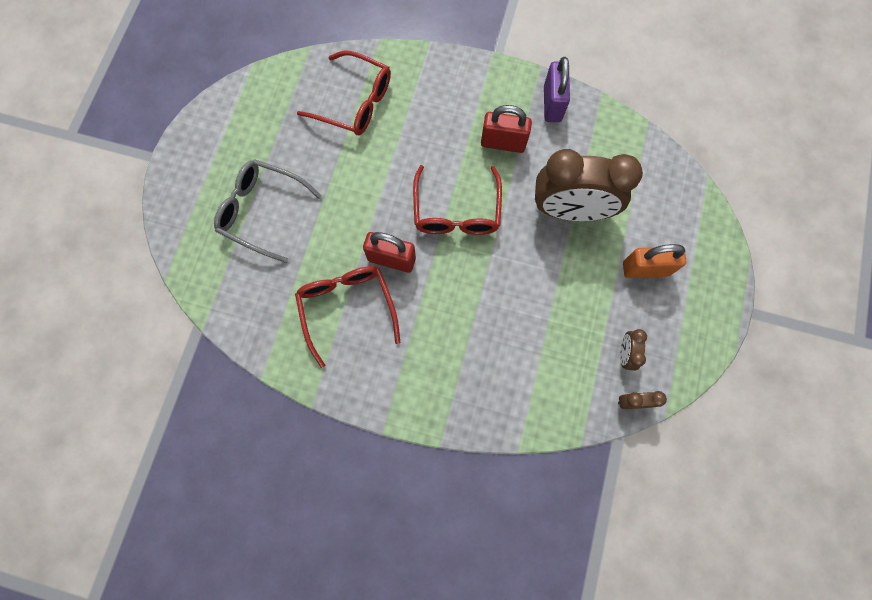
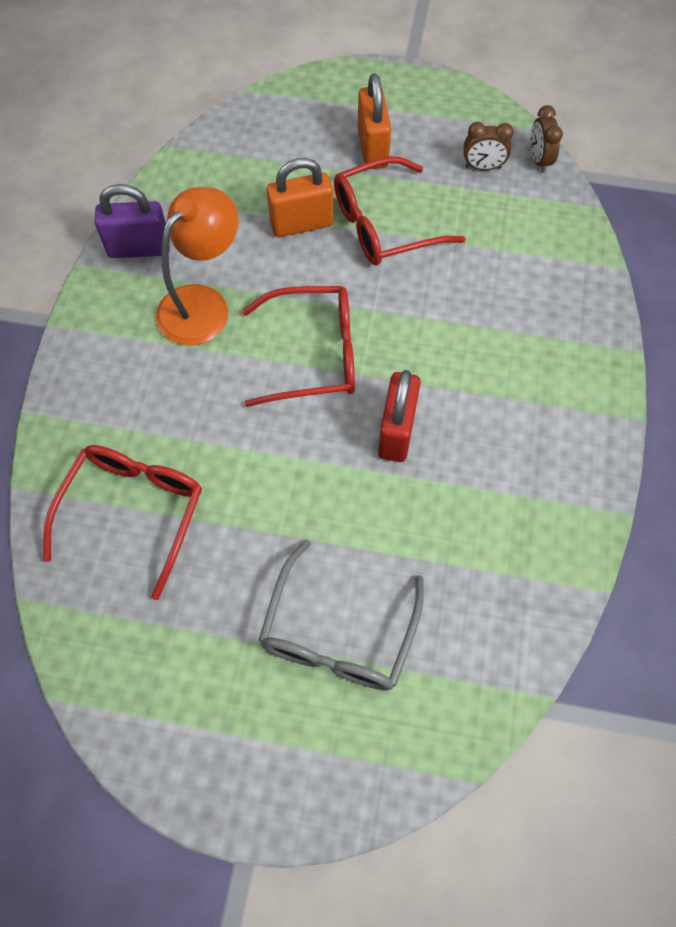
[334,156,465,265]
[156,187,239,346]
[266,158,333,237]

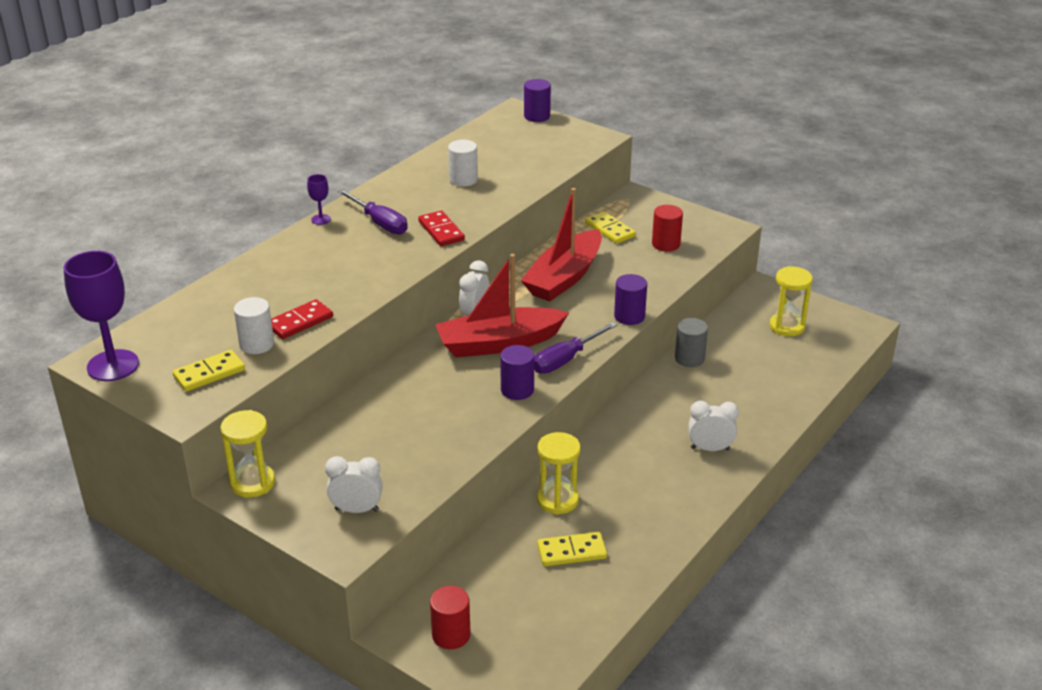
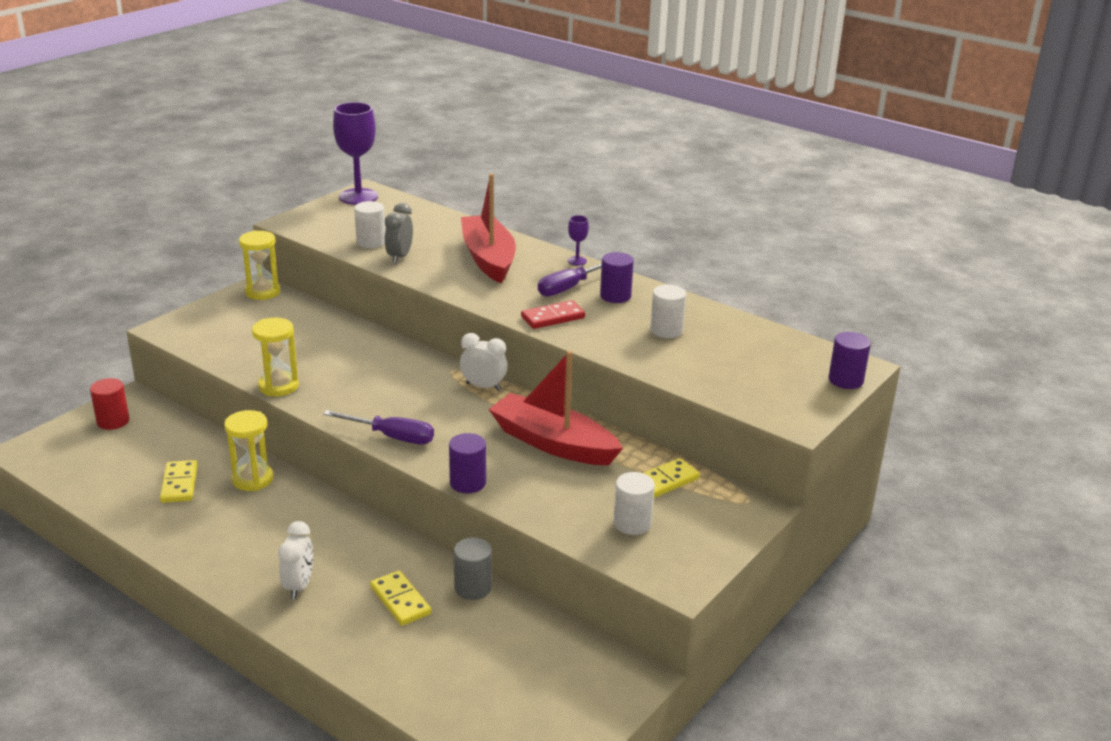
[325,456,383,513] (first image)
[370,571,431,626]
[461,174,516,283]
[600,252,634,303]
[252,318,299,396]
[385,203,413,264]
[614,472,655,535]
[323,410,434,444]

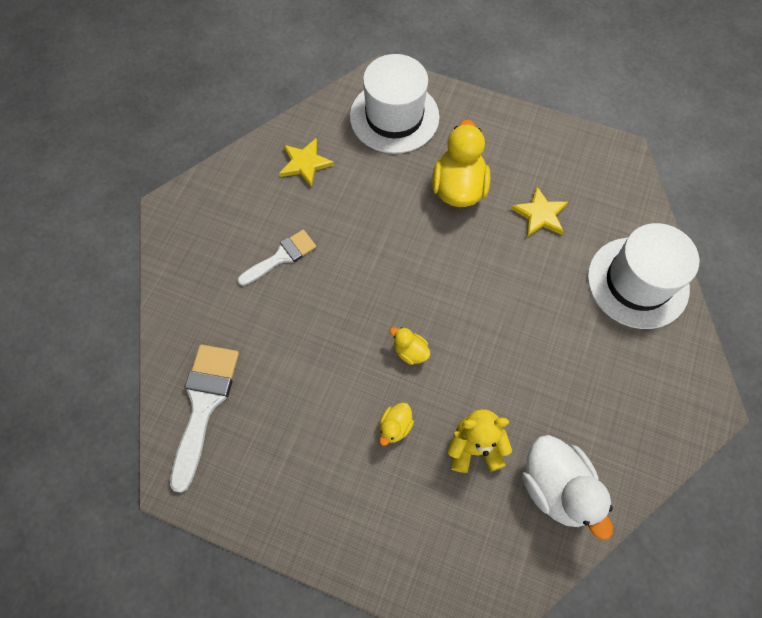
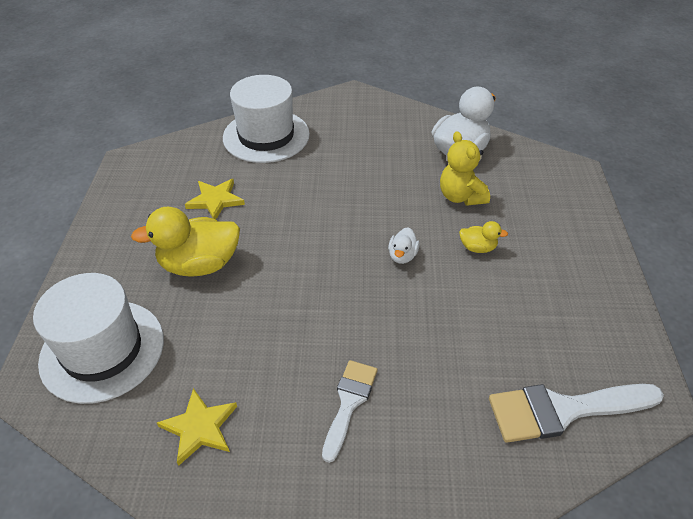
[388,227,420,264]
[322,360,377,463]

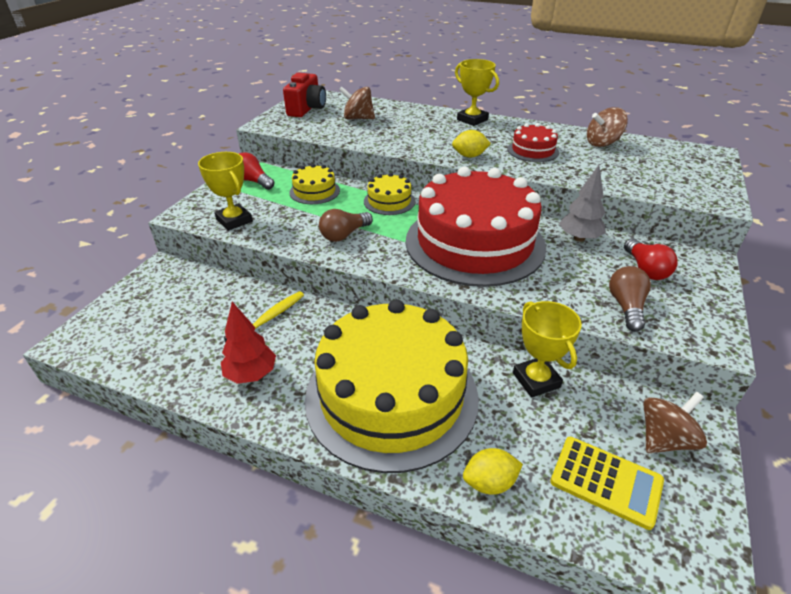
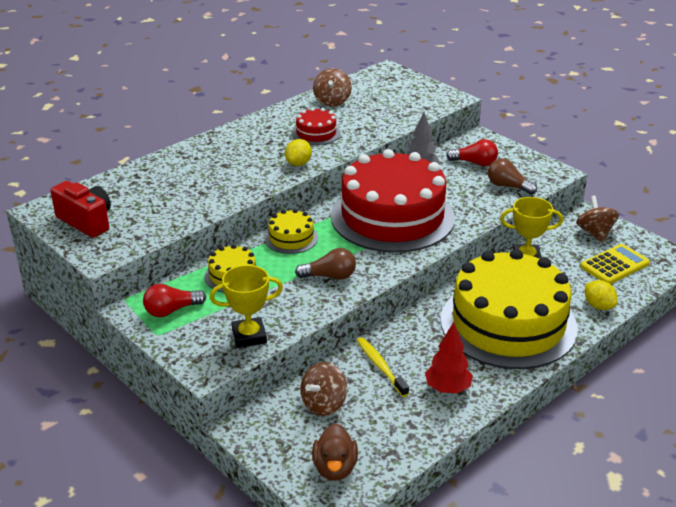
[455,59,499,126] (first image)
[312,423,358,481]
[300,362,347,416]
[295,248,356,280]
[585,280,617,310]

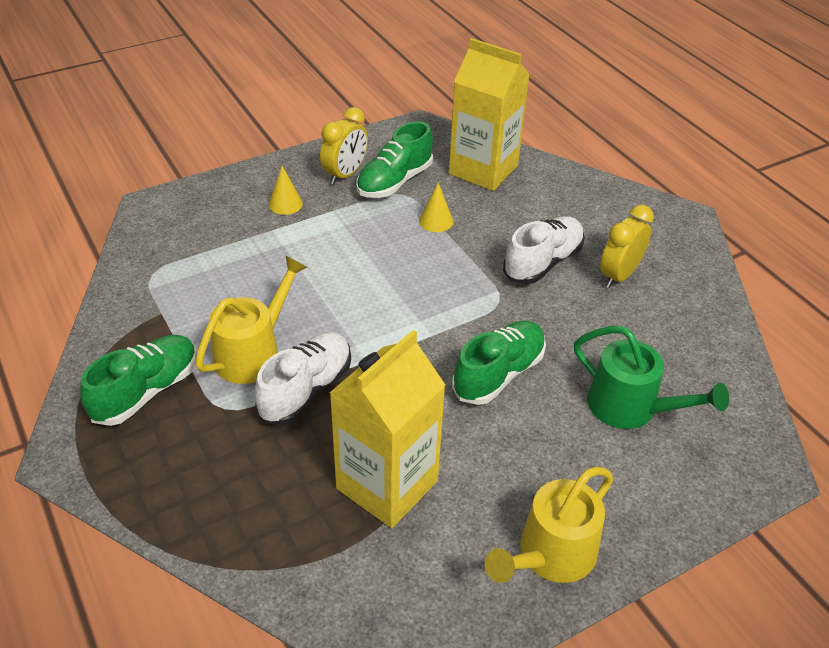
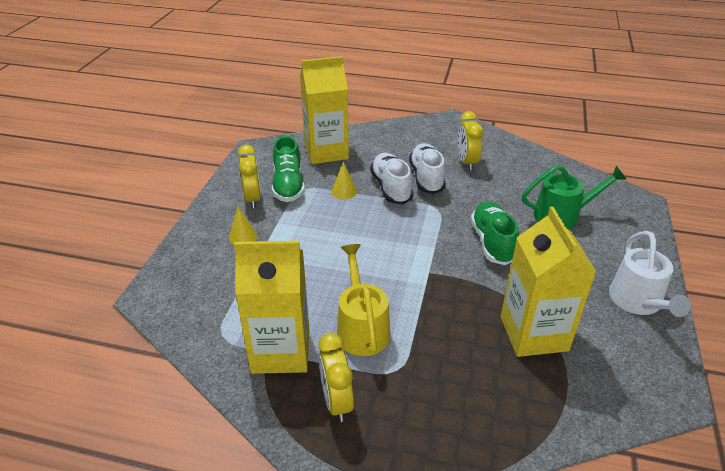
[234,241,309,374]
[370,153,413,204]
[318,333,354,422]
[609,231,691,317]

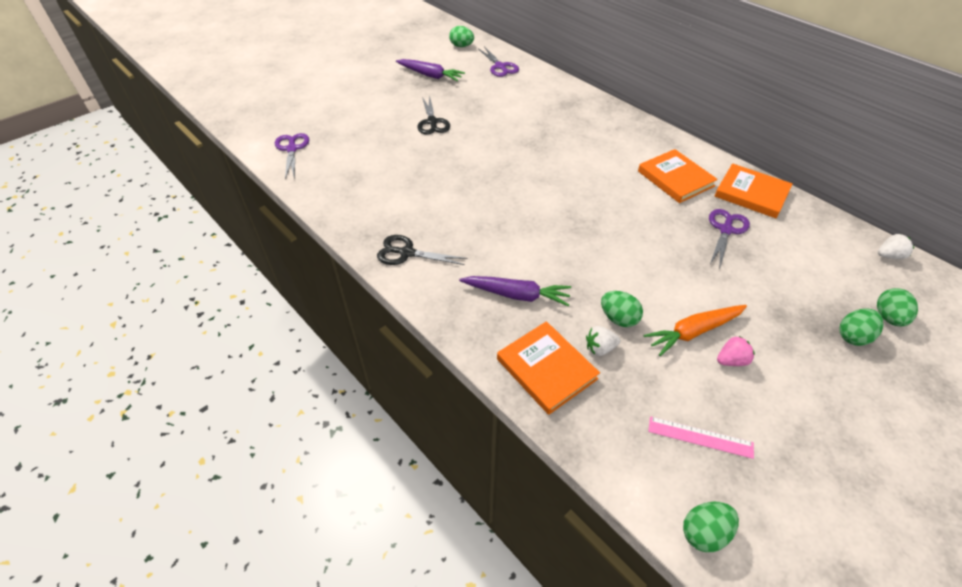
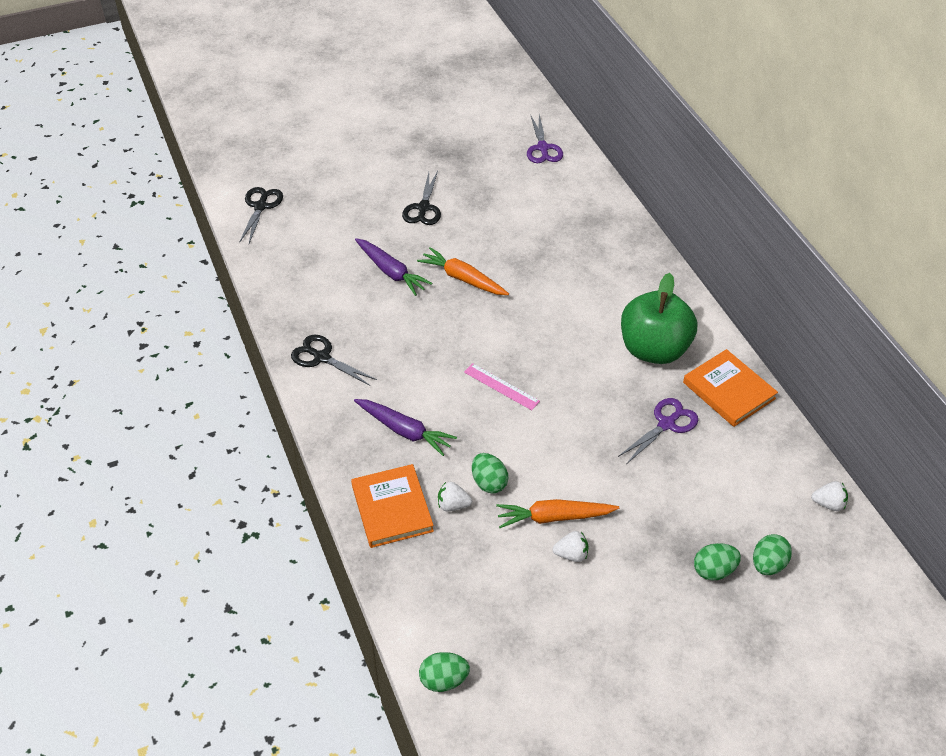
[449,26,474,47] (first image)
[417,247,509,295]
[355,238,432,296]
[464,363,540,410]
[621,273,697,364]
[239,187,283,243]
[553,531,589,562]

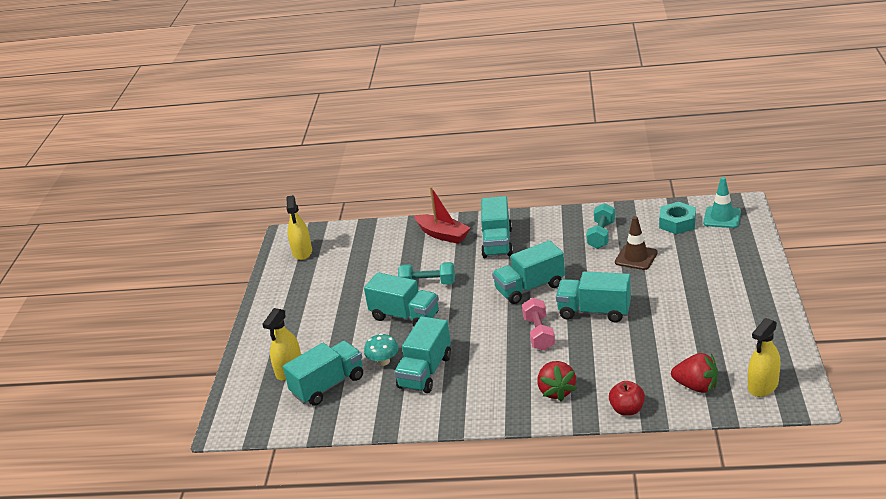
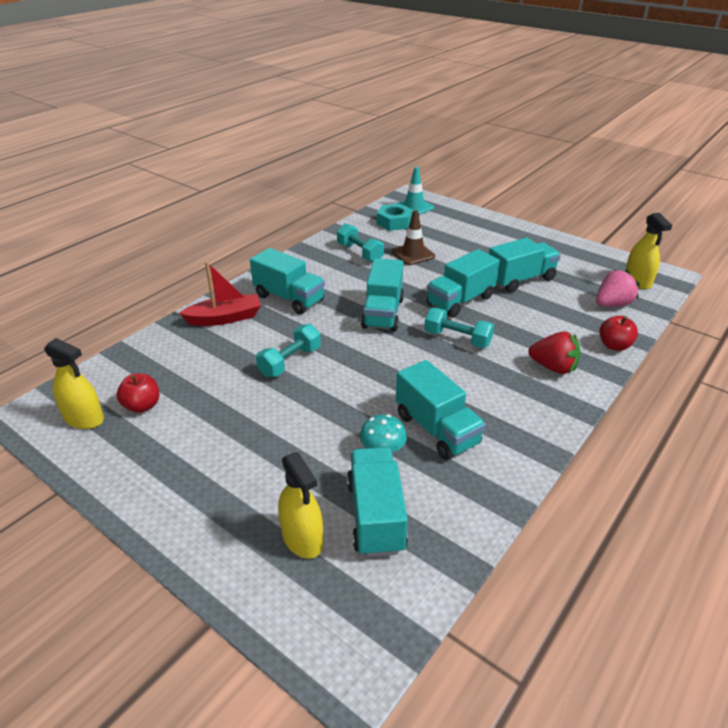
[117,373,159,413]
[489,238,561,293]
[424,308,494,348]
[596,270,640,307]

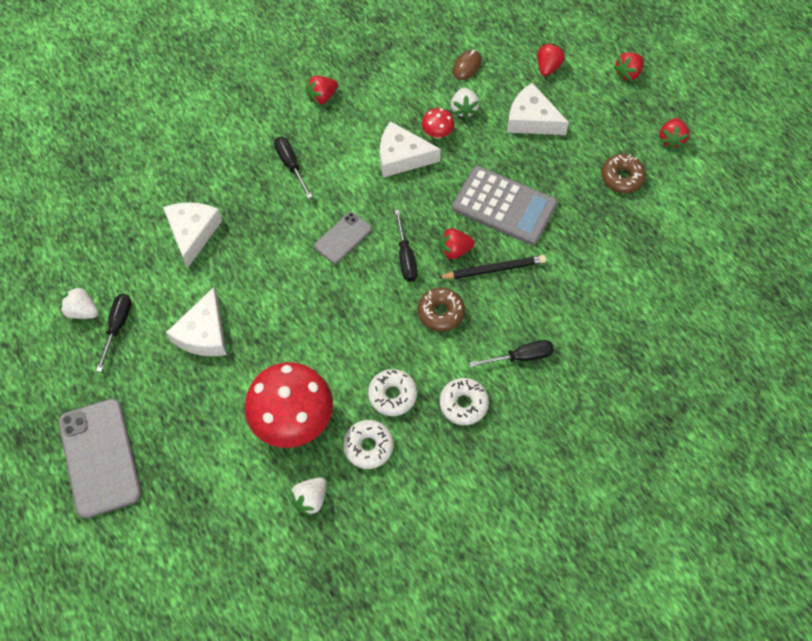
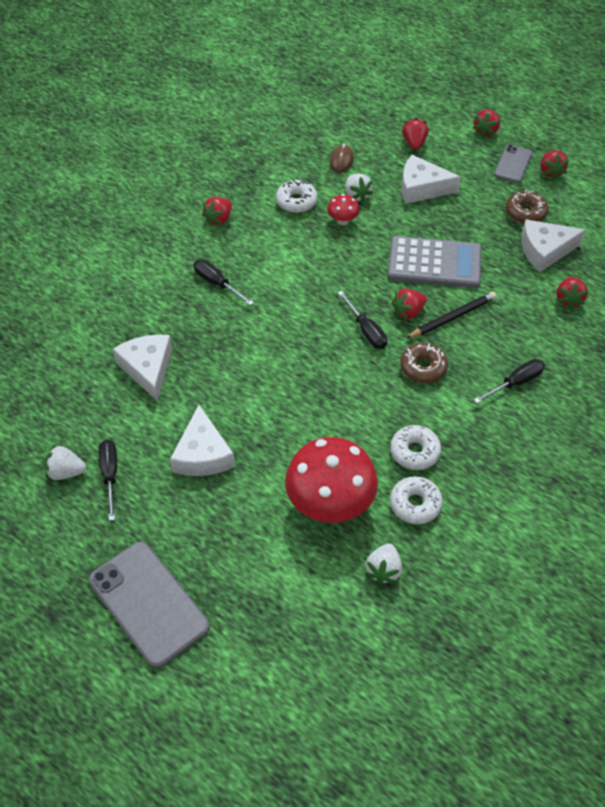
[557,277,588,309]
[494,145,533,183]
[521,219,586,272]
[276,179,318,213]

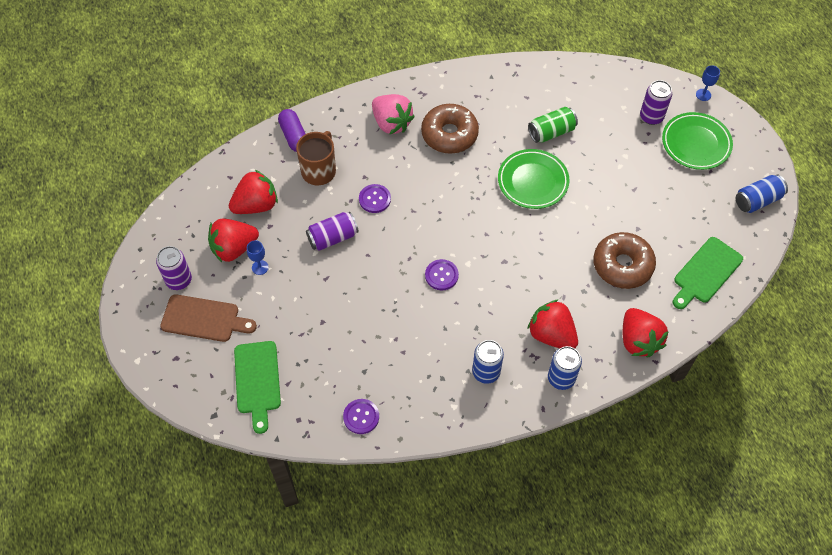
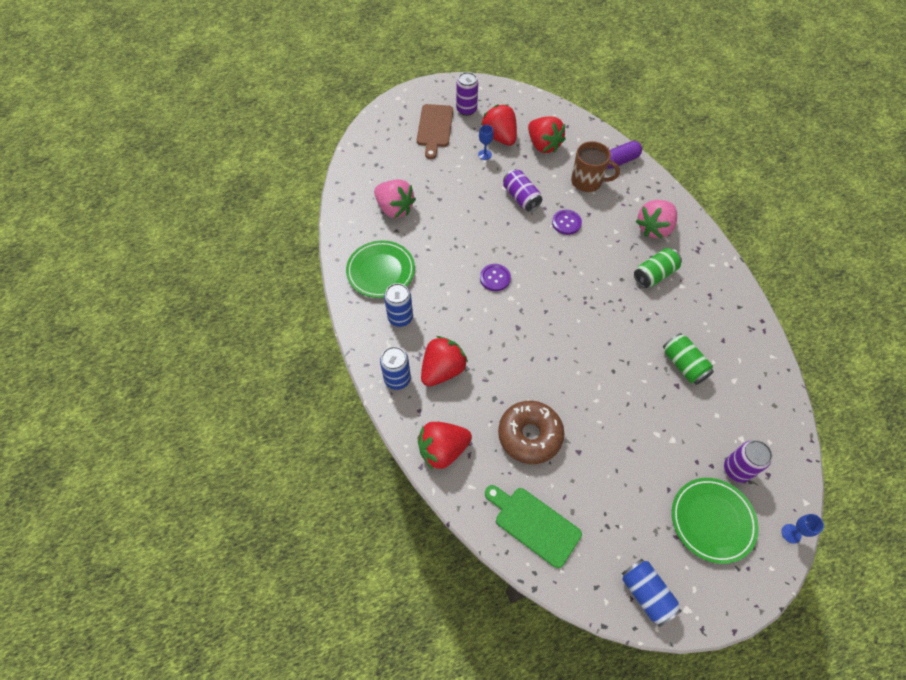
[234,341,281,434] (first image)
[343,399,379,434] (first image)
[374,179,416,218]
[346,240,415,298]
[634,248,682,288]

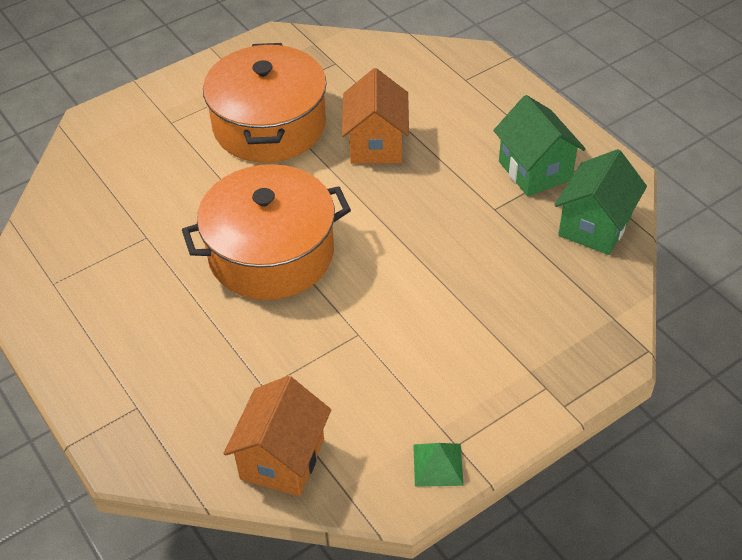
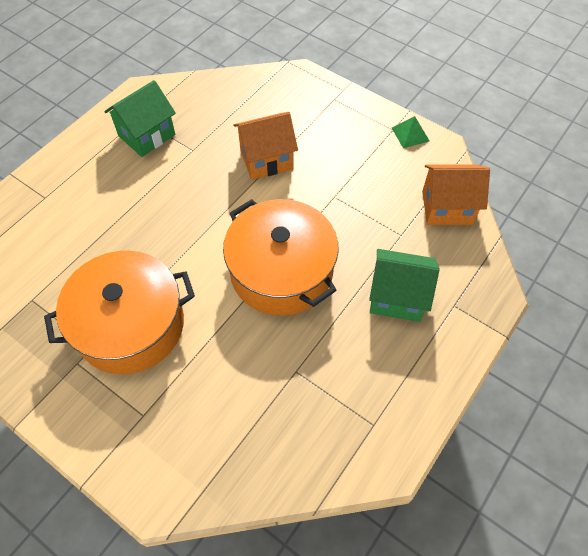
[234,112,298,180]
[369,249,440,322]

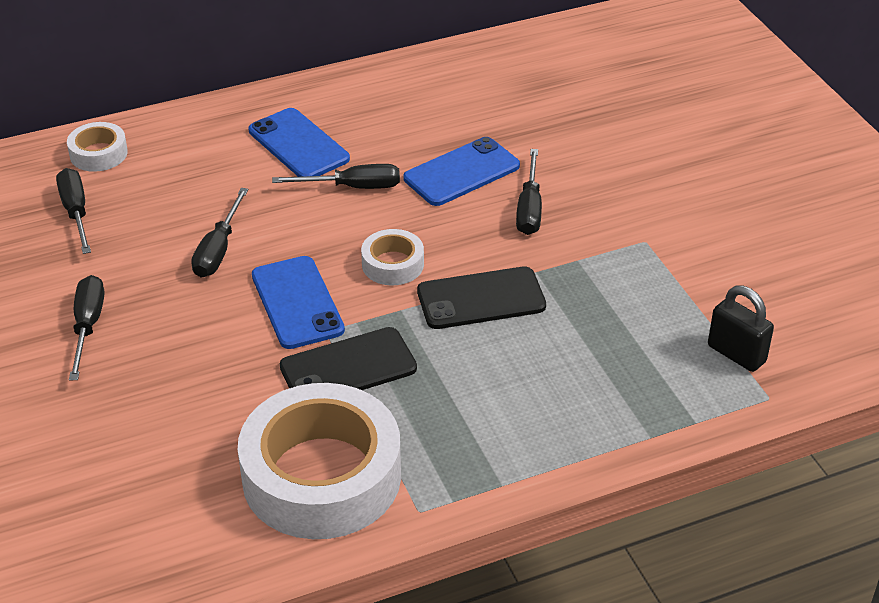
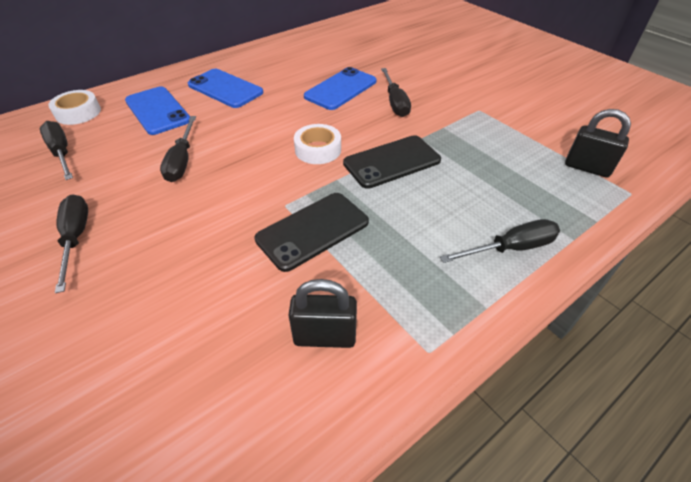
[125,86,190,135]
[440,219,560,263]
[288,279,357,348]

